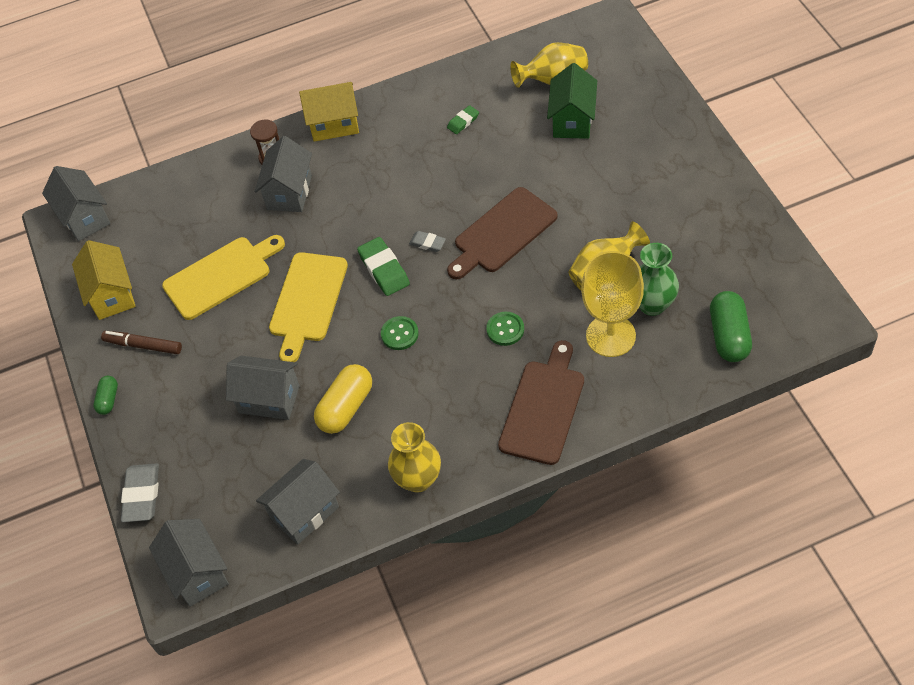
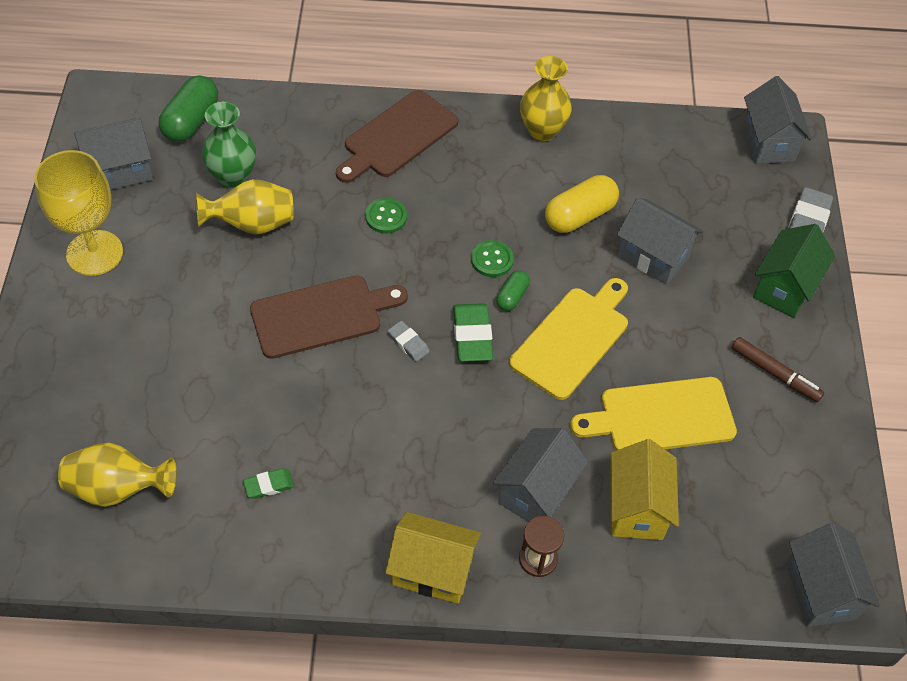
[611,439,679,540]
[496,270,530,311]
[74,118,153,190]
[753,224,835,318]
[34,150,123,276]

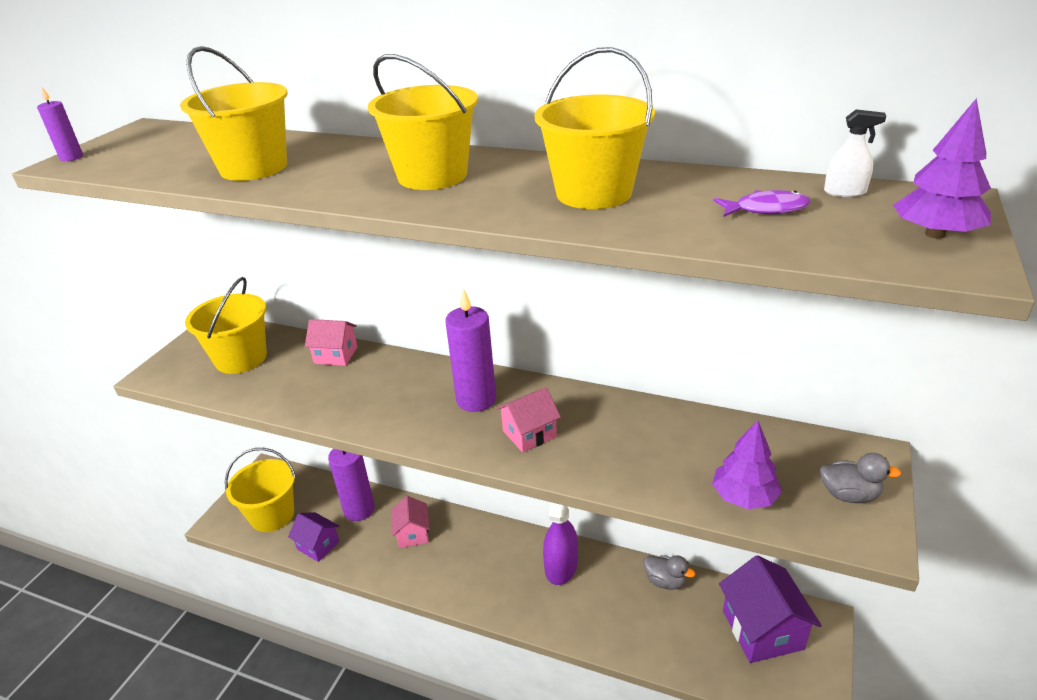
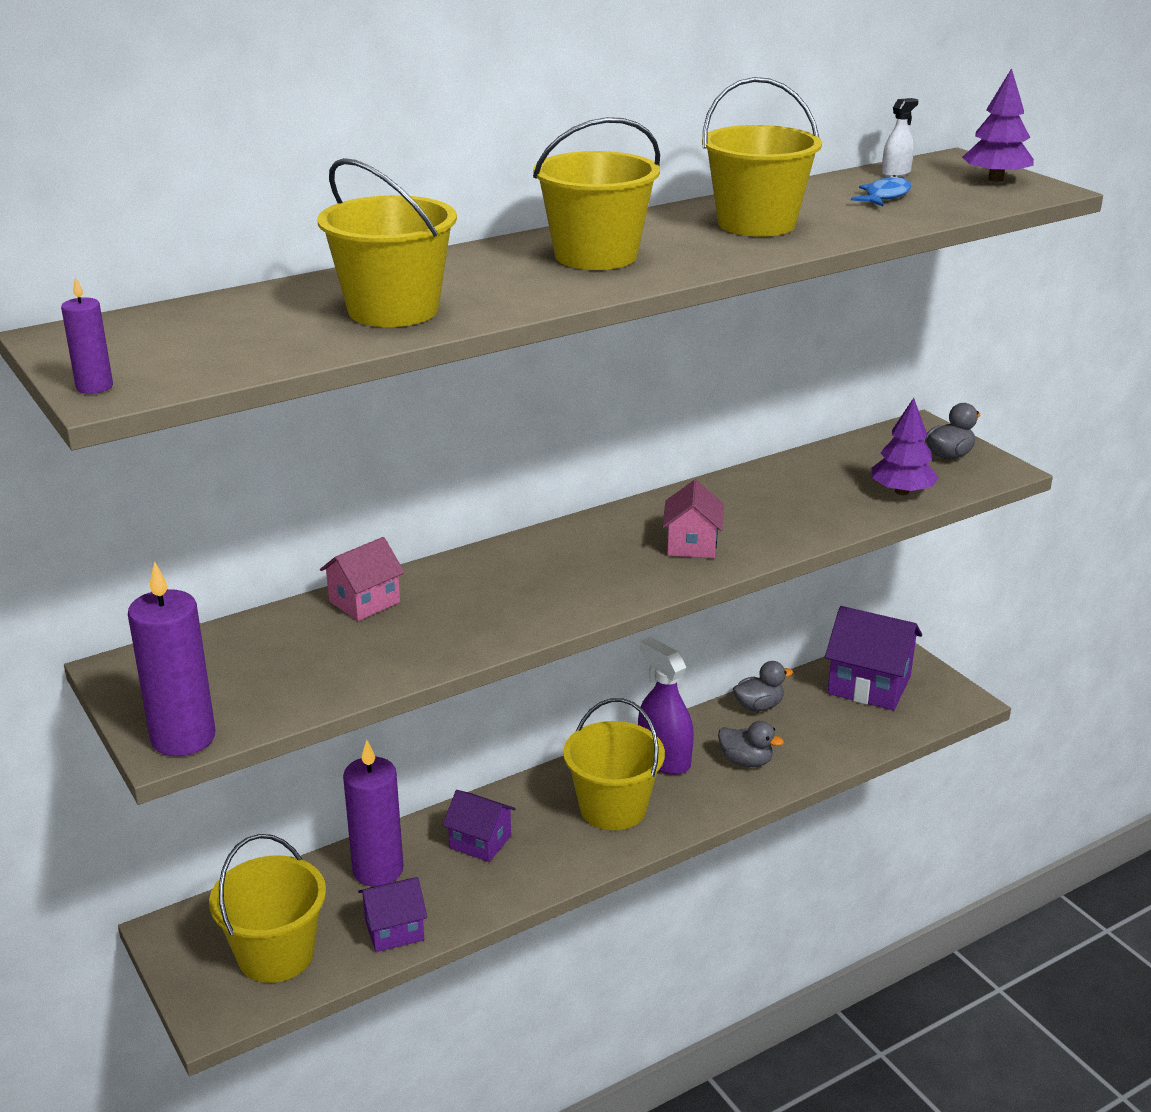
[718,721,784,767]
[563,698,665,830]
[128,561,215,756]
[443,790,516,862]
[851,175,911,206]

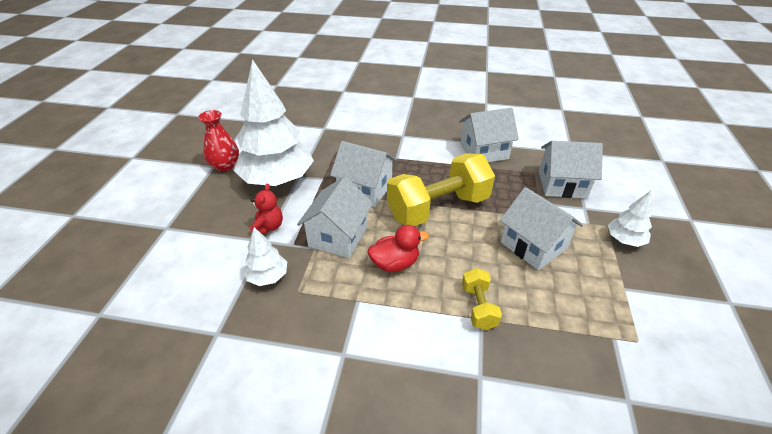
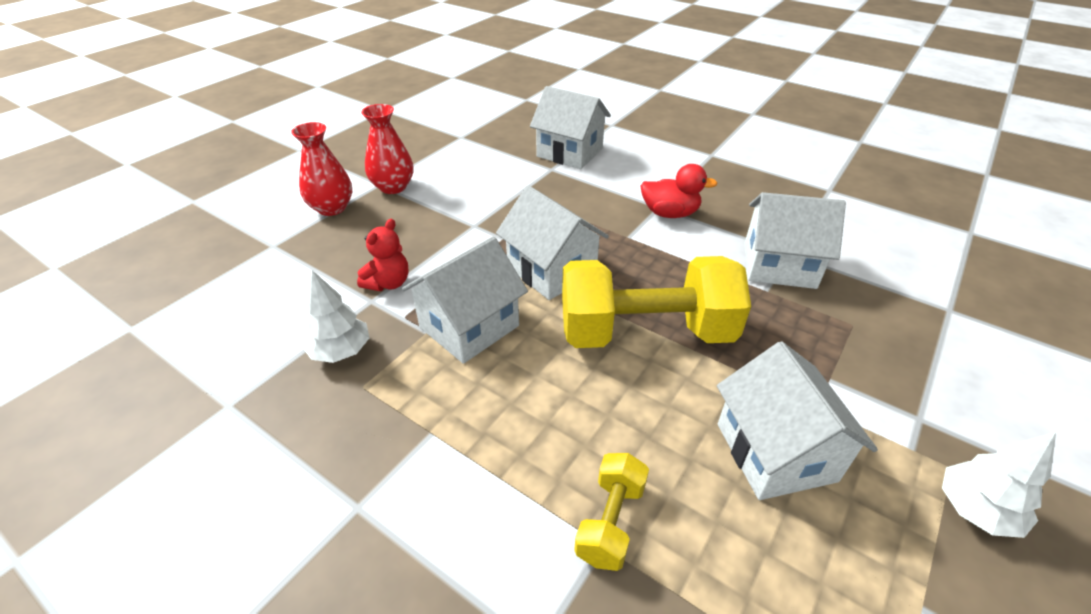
[234,59,314,186] (first image)
[291,122,352,216]
[640,164,718,218]
[530,86,611,169]

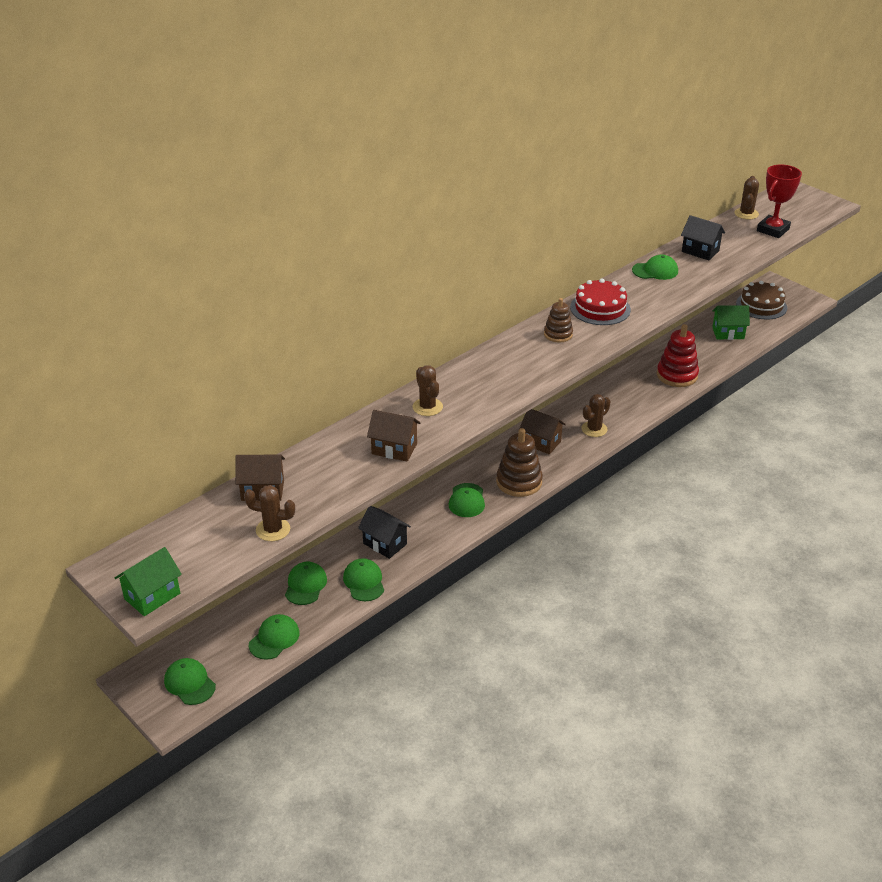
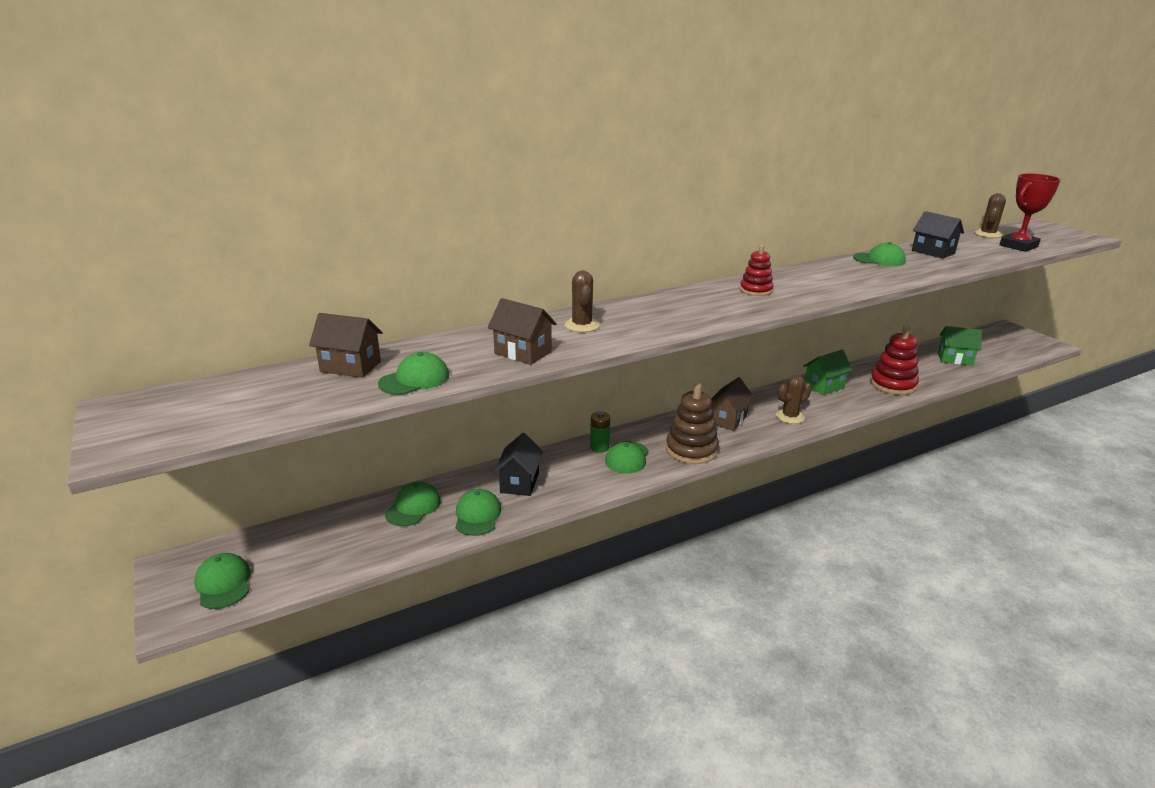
[244,485,295,541] (first image)
[570,279,631,325] (first image)
[736,281,787,319] (first image)
[590,412,610,453]
[803,350,853,395]
[378,352,449,395]
[740,244,773,296]
[494,433,543,496]
[711,377,754,431]

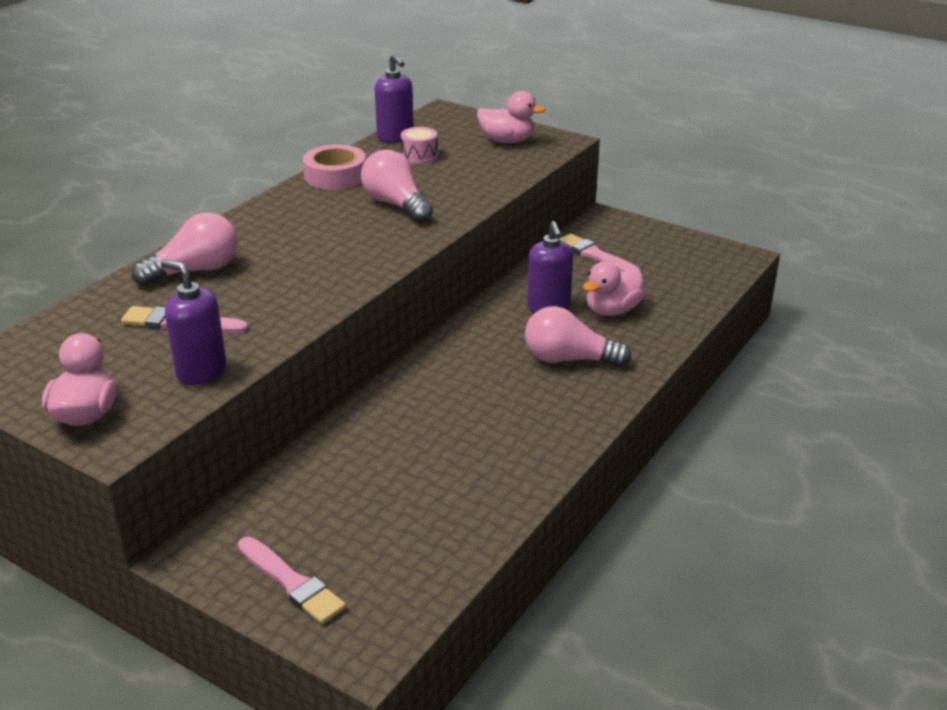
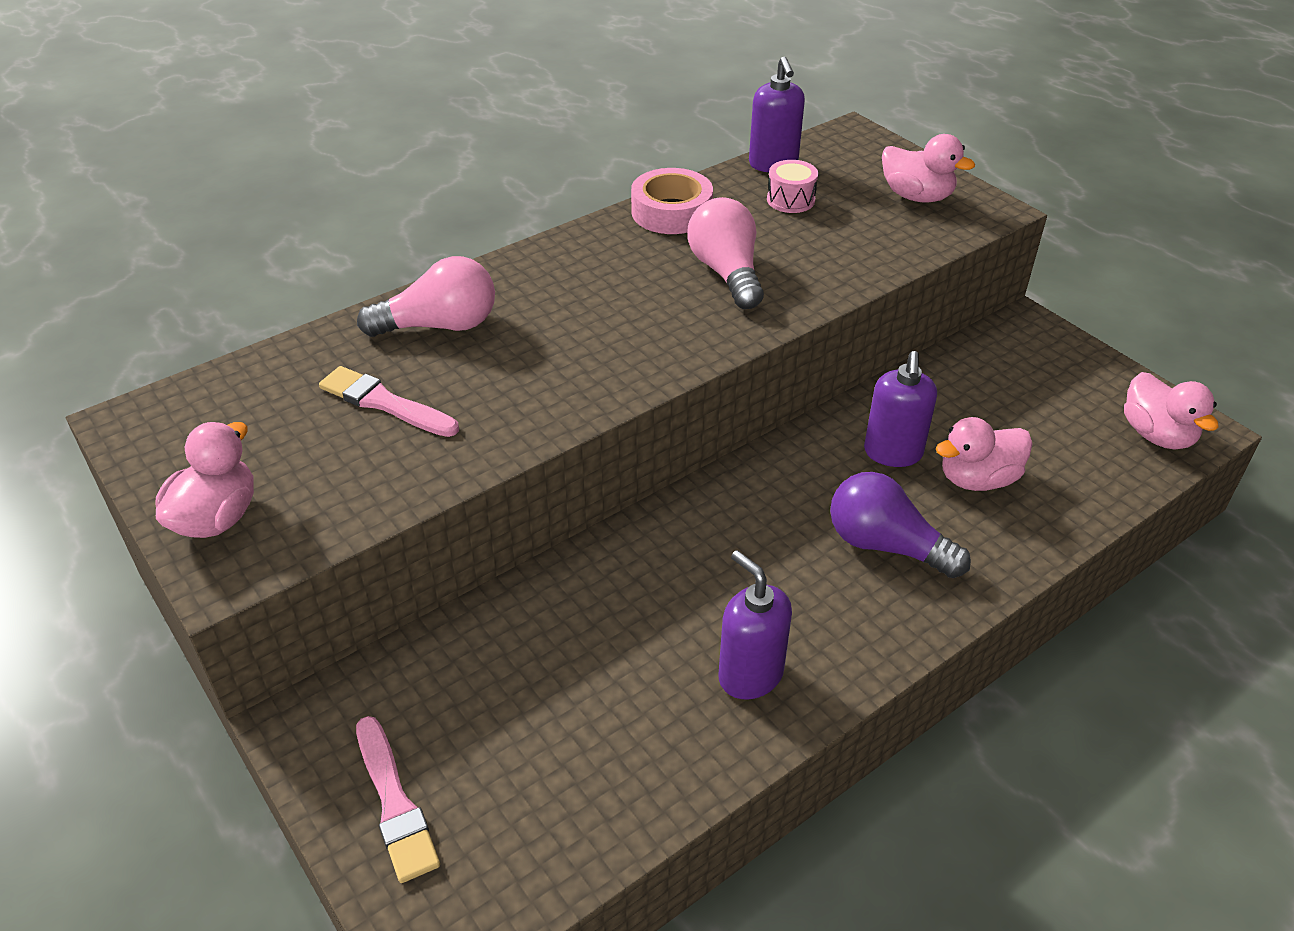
[560,233,641,272] (first image)
[1124,372,1219,450]
[718,550,792,699]
[830,472,971,578]

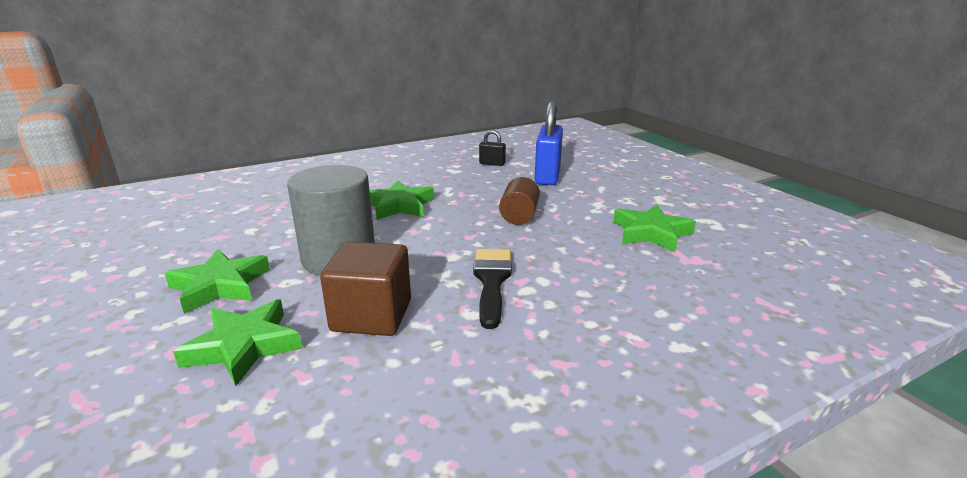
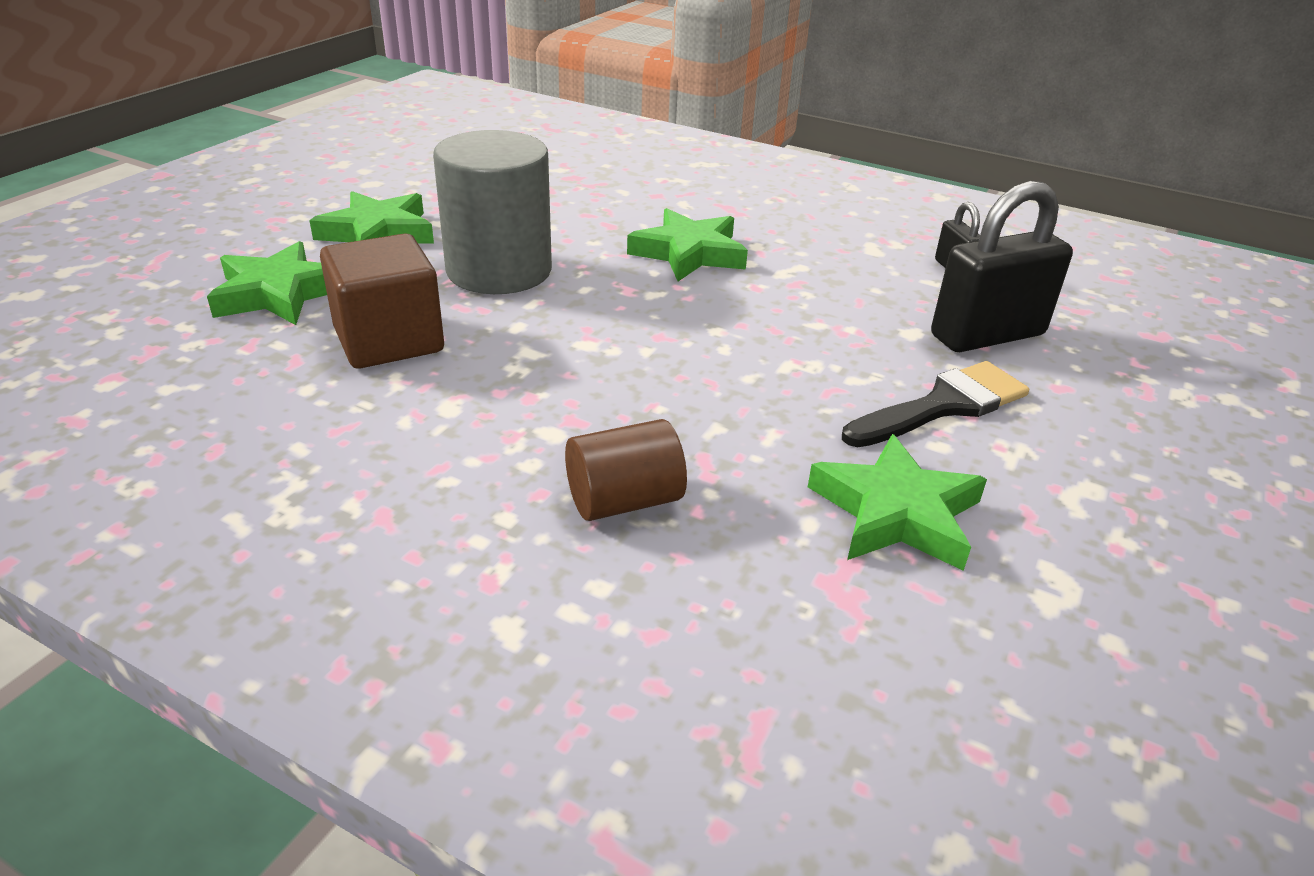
[842,361,1029,447]
[565,419,687,521]
[931,181,1073,352]

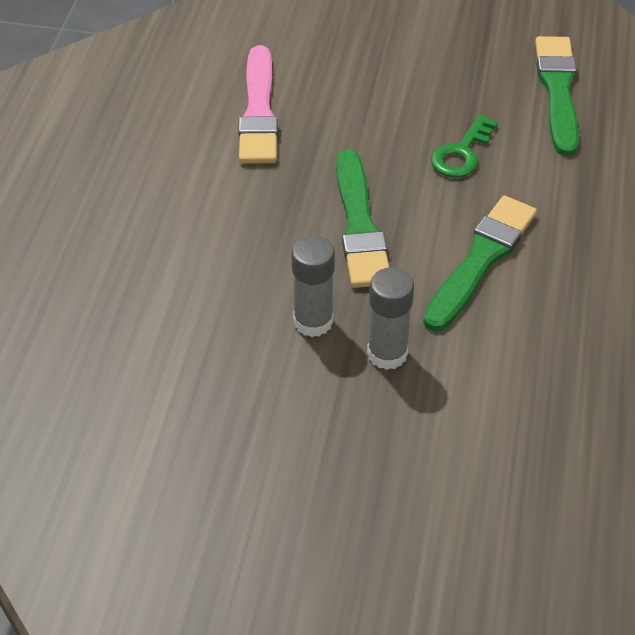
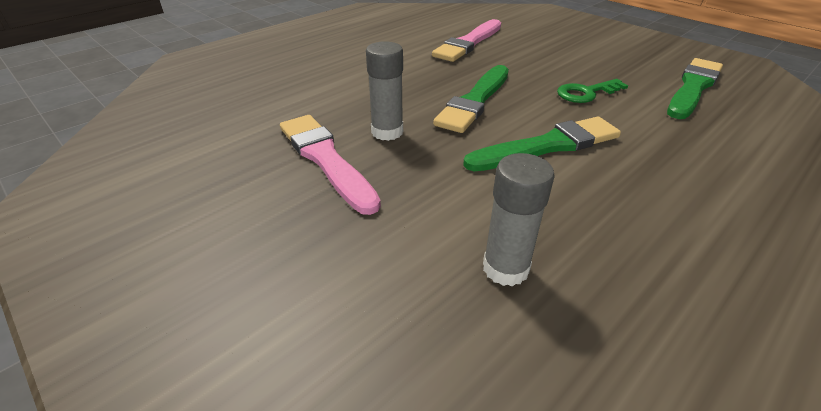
[280,115,381,215]
[483,153,555,286]

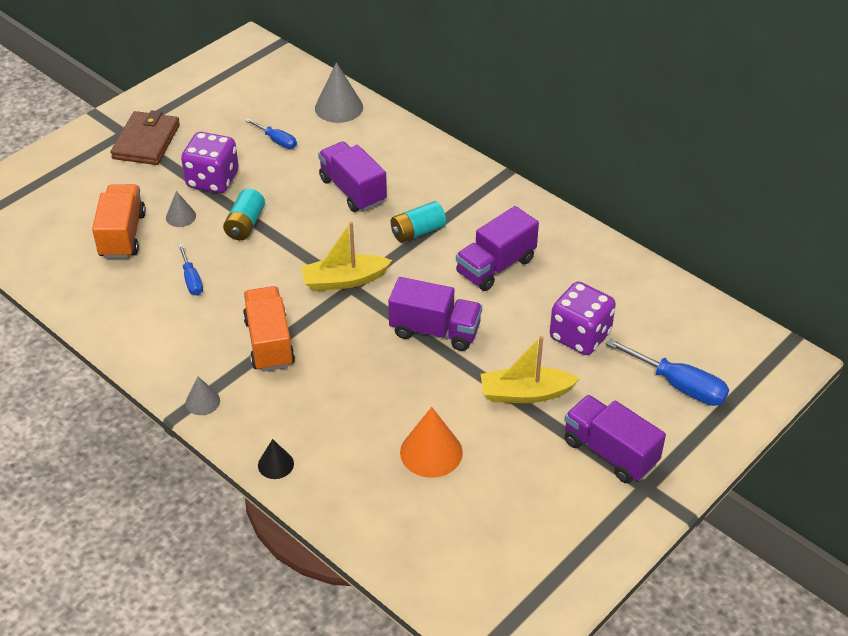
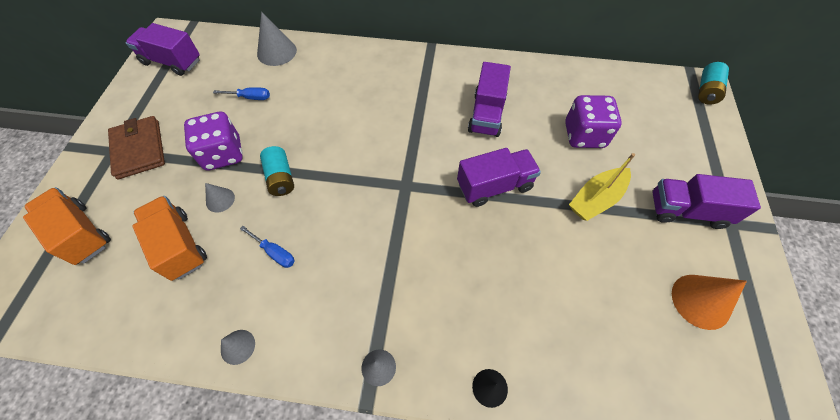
[301,222,392,291] (first image)
[606,338,729,406] (first image)
[221,330,255,365]
[23,187,111,265]
[126,23,200,76]
[698,62,729,105]
[672,275,747,330]

